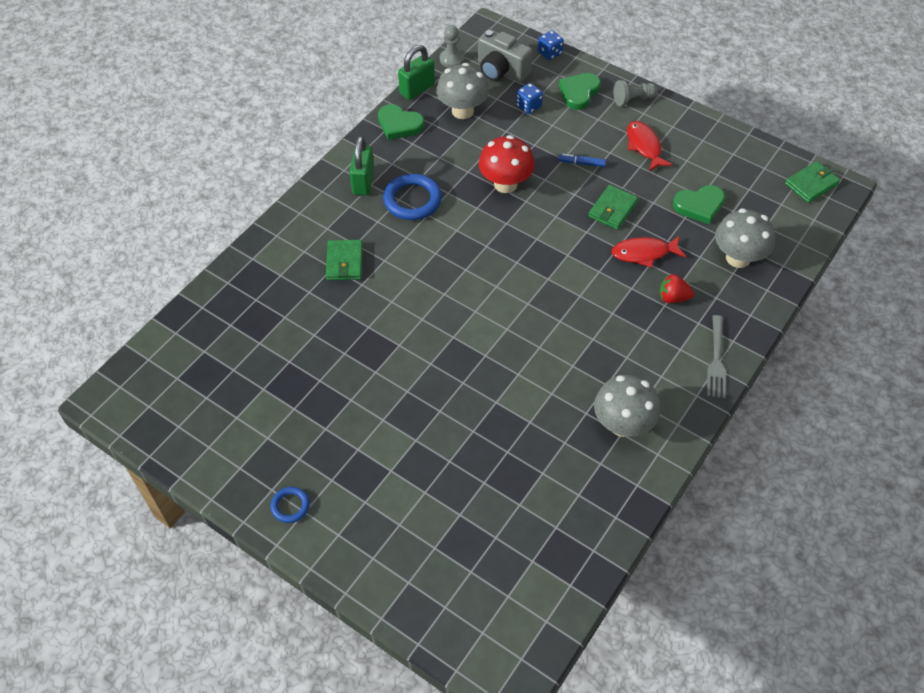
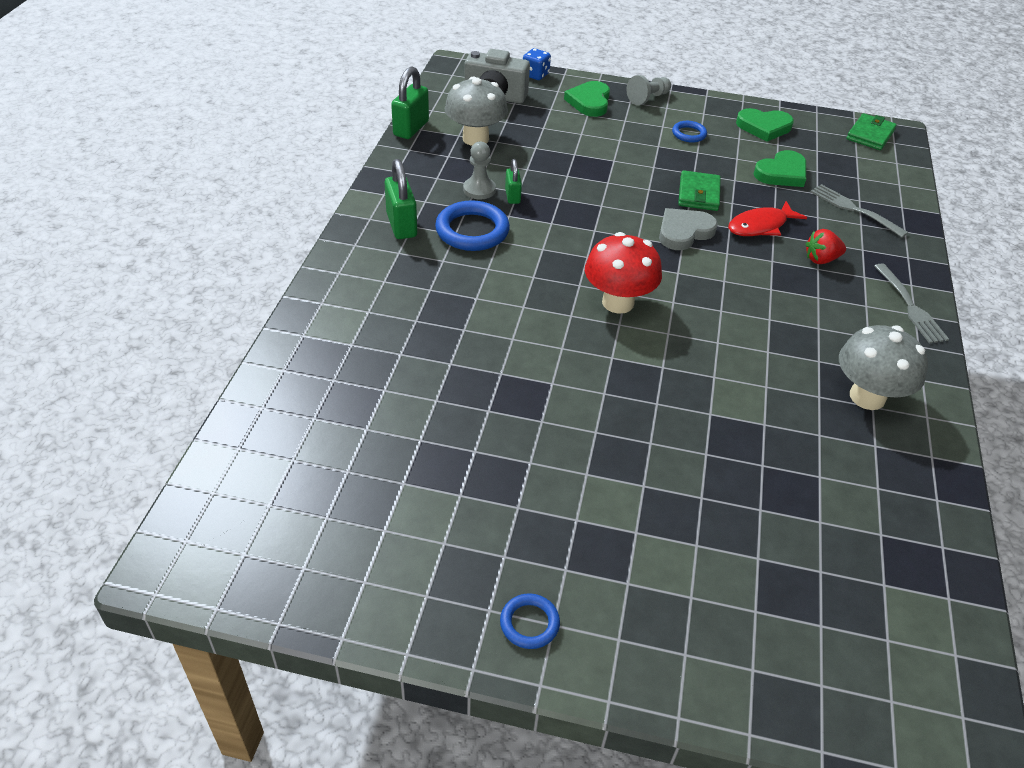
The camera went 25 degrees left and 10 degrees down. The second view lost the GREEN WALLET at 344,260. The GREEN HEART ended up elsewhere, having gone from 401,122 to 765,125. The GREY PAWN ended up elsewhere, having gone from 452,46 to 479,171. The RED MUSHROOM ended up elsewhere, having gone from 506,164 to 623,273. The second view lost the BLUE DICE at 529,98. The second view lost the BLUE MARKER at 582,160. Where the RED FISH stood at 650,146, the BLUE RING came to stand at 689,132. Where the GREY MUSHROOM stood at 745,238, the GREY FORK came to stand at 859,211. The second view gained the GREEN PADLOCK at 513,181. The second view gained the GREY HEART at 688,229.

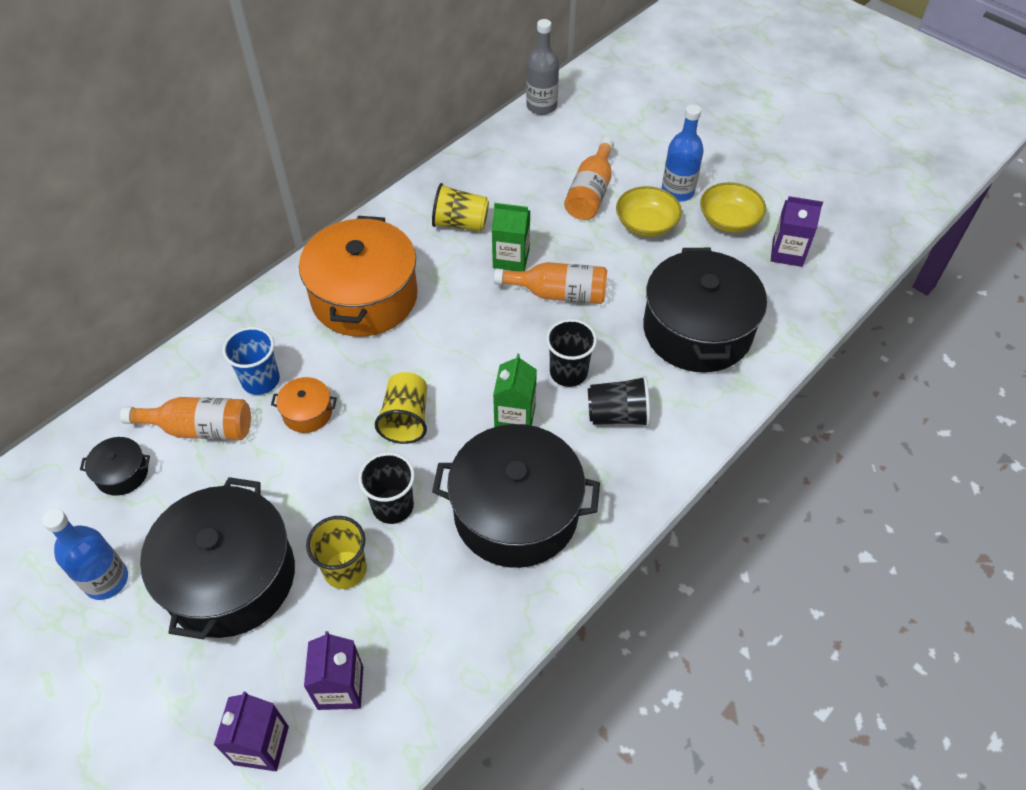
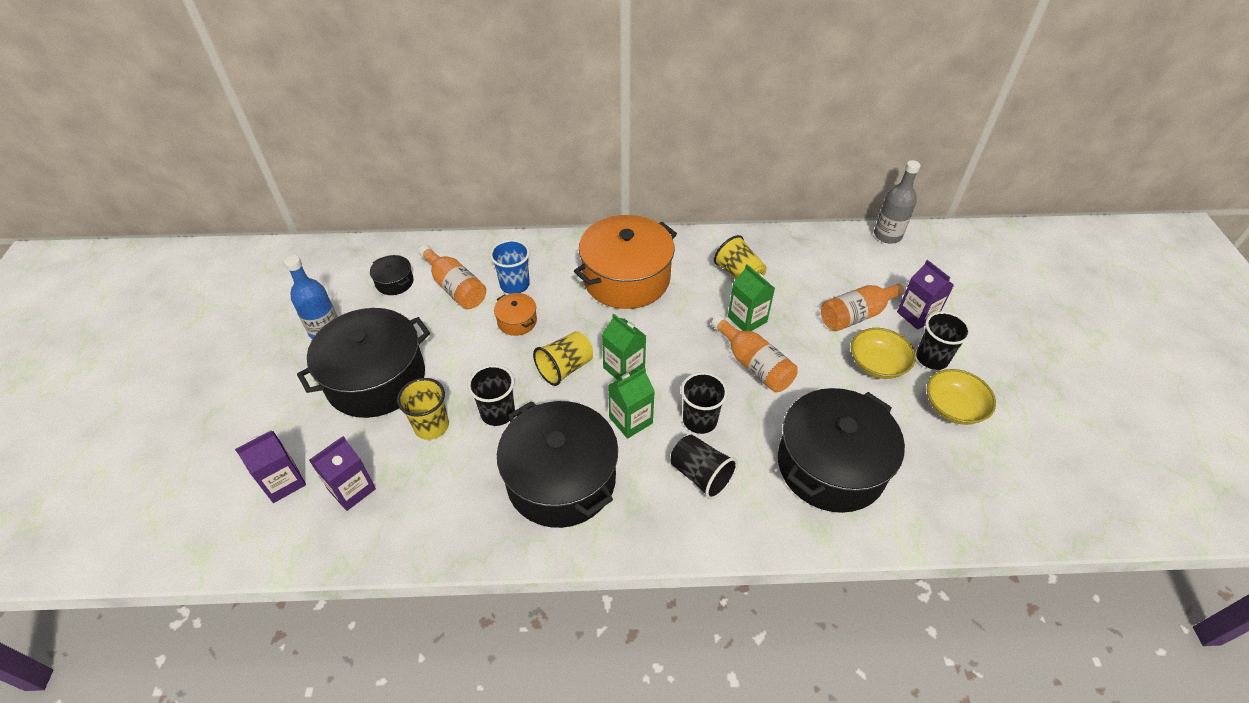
The camera went 45 degrees right and 5 degrees down. Where the BLUE BOTTLE stood at 683,153, the BLACK CUP came to stand at 943,340. The PURPLE CARTON ended up elsewhere, having gone from 797,231 to 925,295. The second view gained the GREEN CARTON at 624,347.

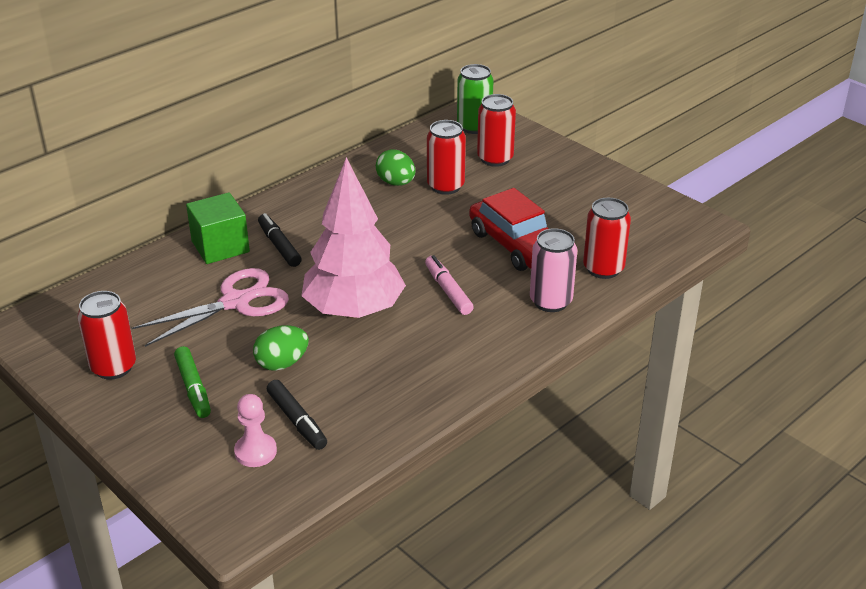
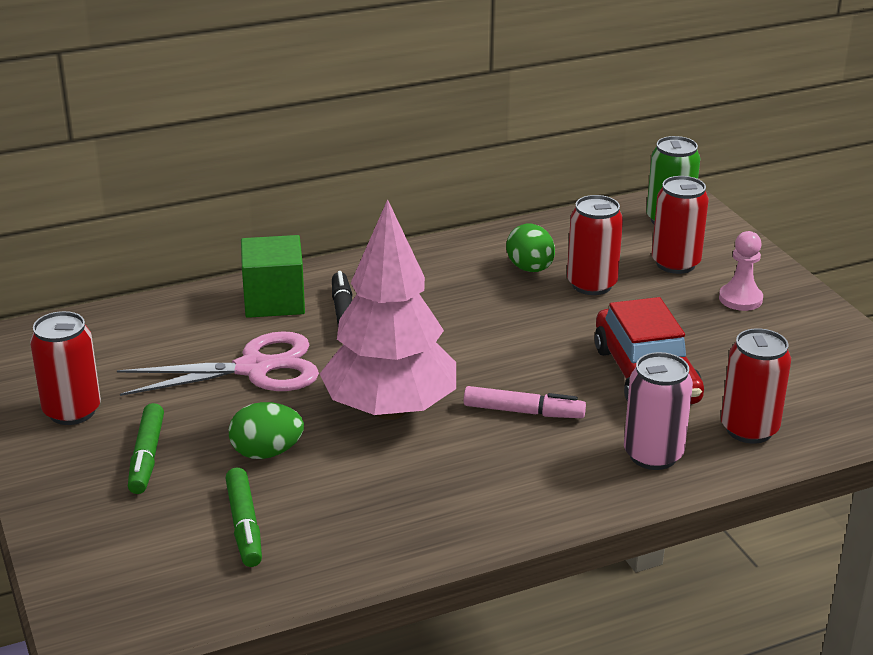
The camera went 20 degrees right and 5 degrees down. The PINK PAWN ended up elsewhere, having gone from 255,430 to 741,271. What was the BLACK MARKER at 297,415 turned into the GREEN MARKER at 243,517. The PINK MARKER at 449,285 ended up facing another way, 105 degrees clockwise from before.

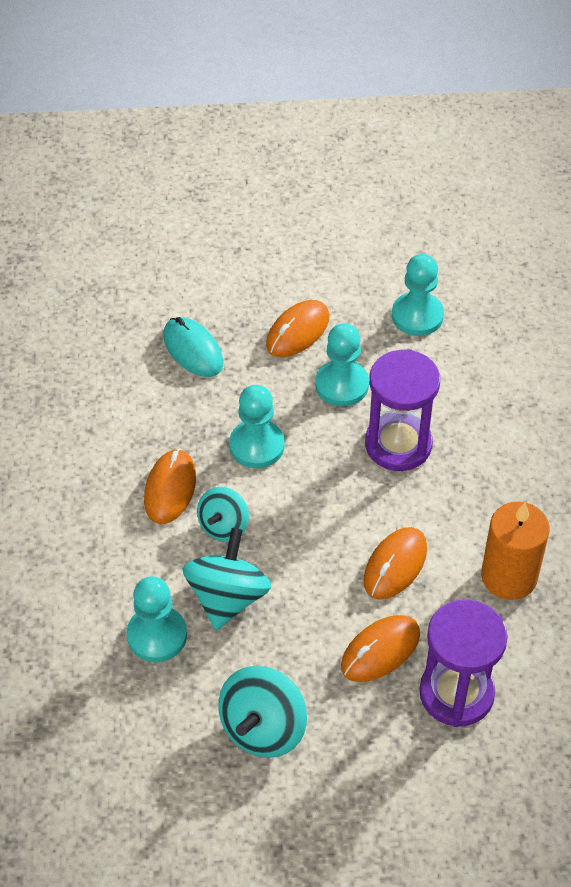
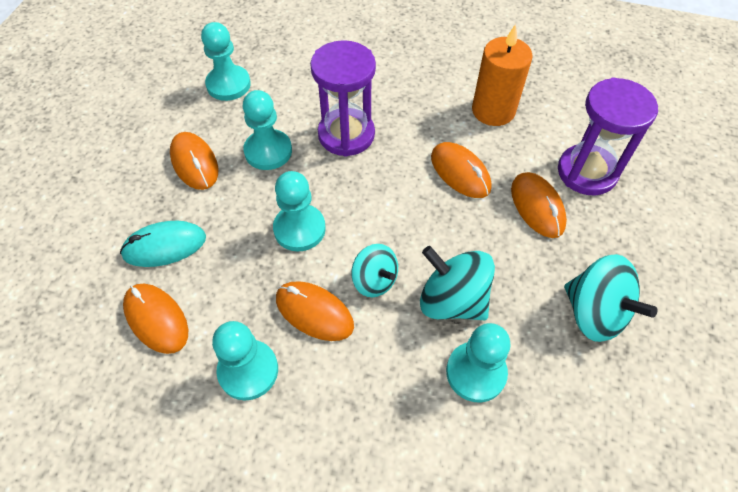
The camera went 70 degrees left and 5 degrees up. The second view gained the ORANGE MOUSE at 155,319. The second view gained the TURQUOISE PAWN at 245,361.

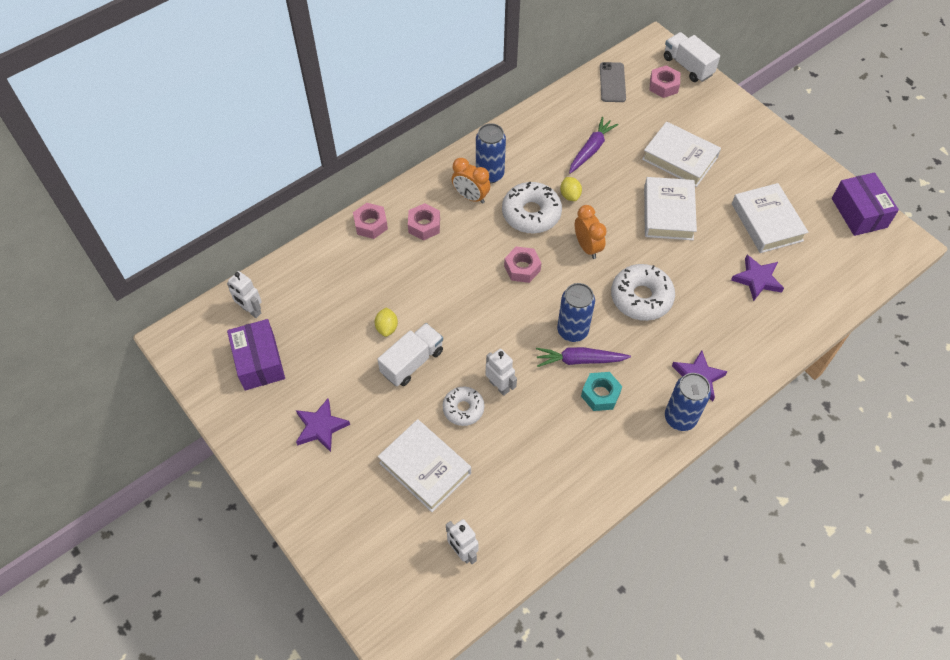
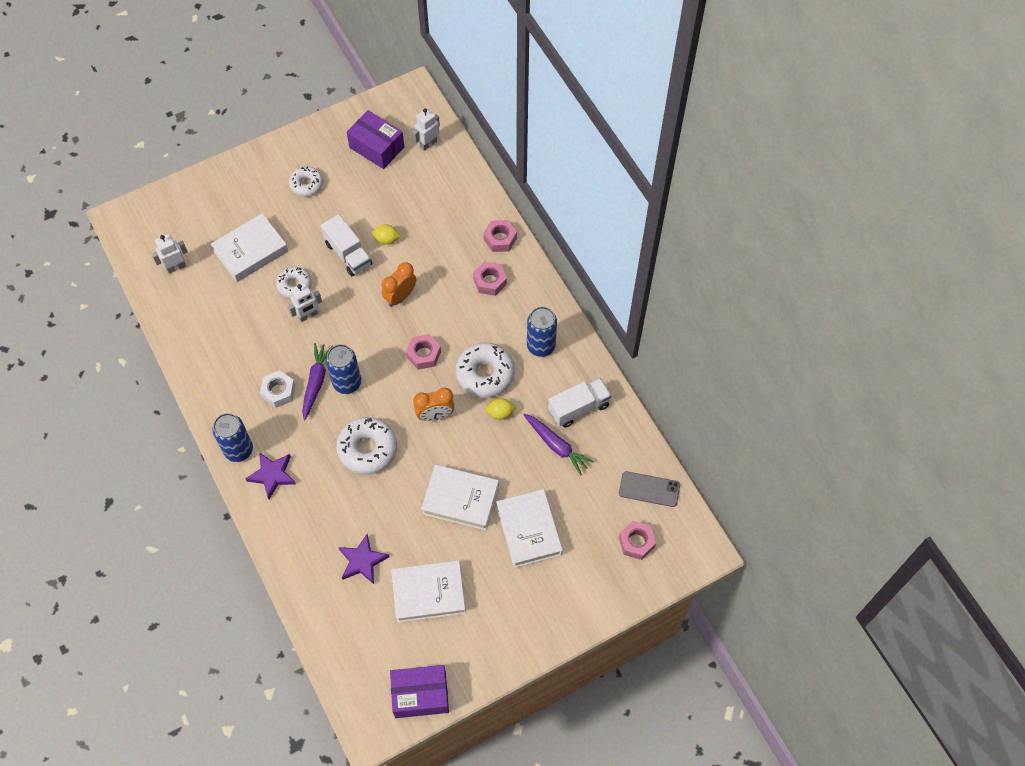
The camera went 100 degrees right and 5 degrees up. The PURPLE BOX at 256,355 ended up facing another way, 45 degrees clockwise from before. Where the PURPLE STAR stood at 323,425, the WHITE DONUT came to stand at 306,181. The ORANGE CLOCK ended up elsewhere, having gone from 471,181 to 399,284. What was the TURQUOISE NUT at 601,391 turned into the WHITE NUT at 277,389. The WHITE BOOK at 681,154 ended up facing another way, 60 degrees counterclockwise from before. The WHITE TRUCK ended up elsewhere, having gone from 692,57 to 580,403.

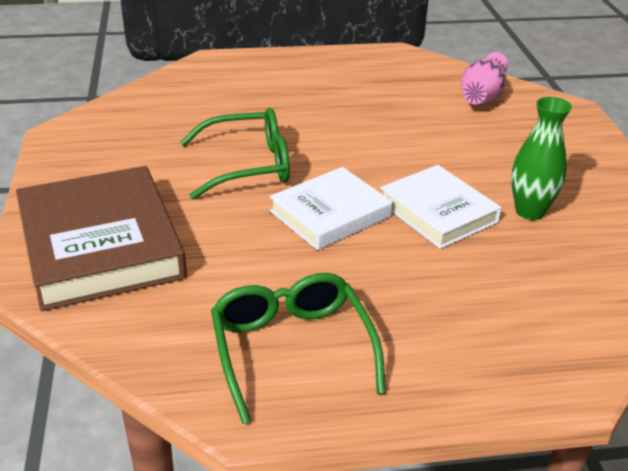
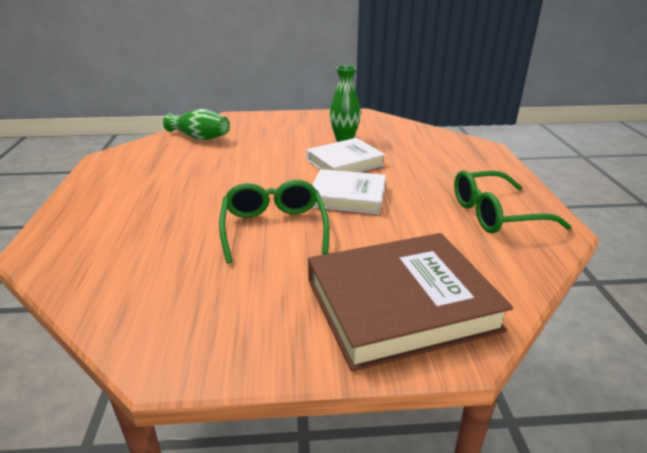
The camera went 85 degrees left and 5 degrees down. The WHITE BOOK at 330,208 ended up facing another way, 45 degrees counterclockwise from before. What was the PINK VASE at 484,78 turned into the GREEN VASE at 196,124.

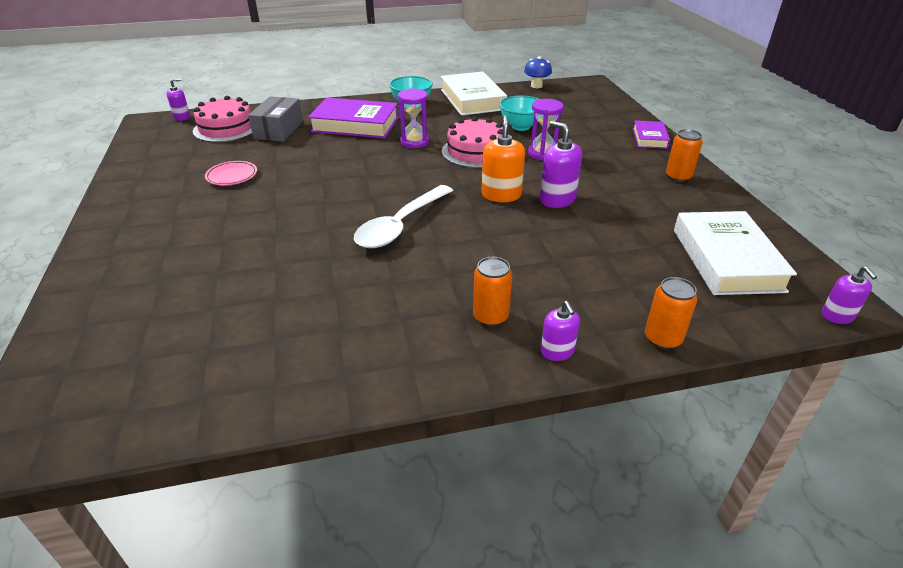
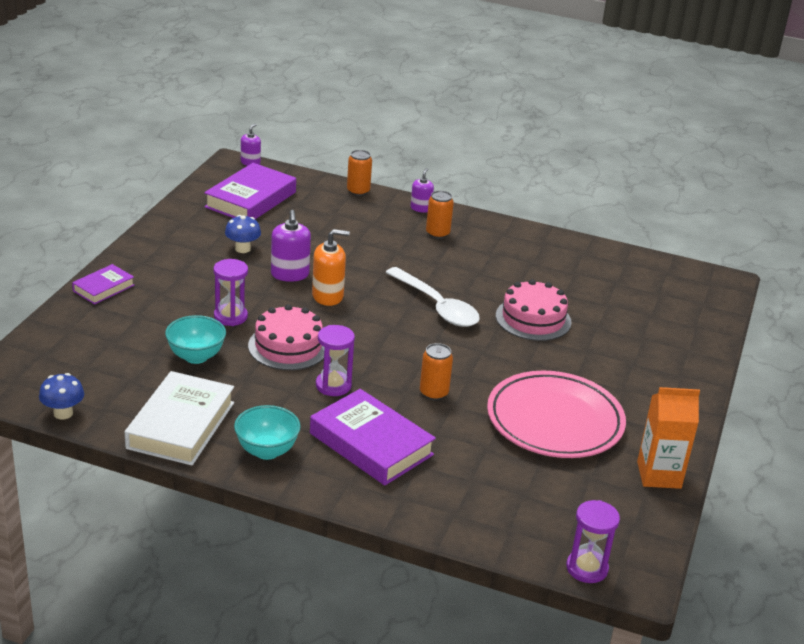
The camera went 150 degrees left and 5 degrees down. Where the PURPLE SOAP DISPENSER stood at 178,100, the PURPLE HOURGLASS came to stand at 593,541. The PINK CAKE ended up elsewhere, having gone from 222,119 to 534,310. The size of the PINK PLATE at 231,173 changed by a factor of 2.38. The second view lost the GREY BOX at 275,119. The WHITE SPOON at 403,216 ended up facing another way, 75 degrees clockwise from before. The ORANGE SOAP DISPENSER at 503,158 ended up facing another way, 135 degrees counterclockwise from before. The ORANGE CAN ended up elsewhere, having gone from 684,155 to 436,371. What was the WHITE BOOK at 735,253 turned into the PURPLE BOOK at 250,191. The second view gained the BLUE MUSHROOM at 243,234. The second view gained the ORANGE CARTON at 668,438.

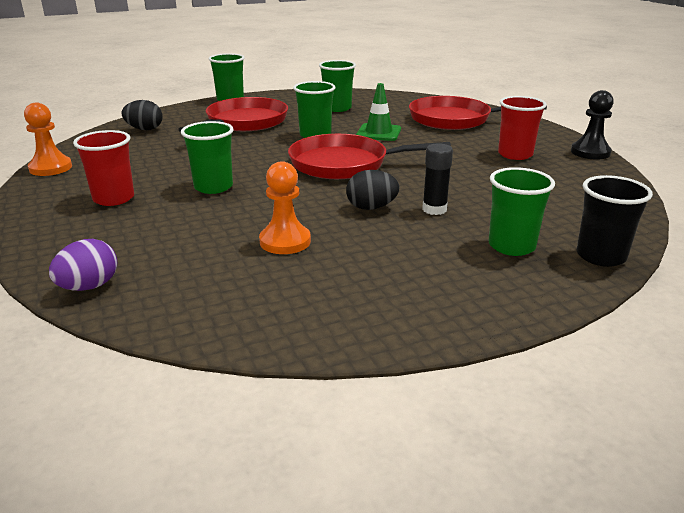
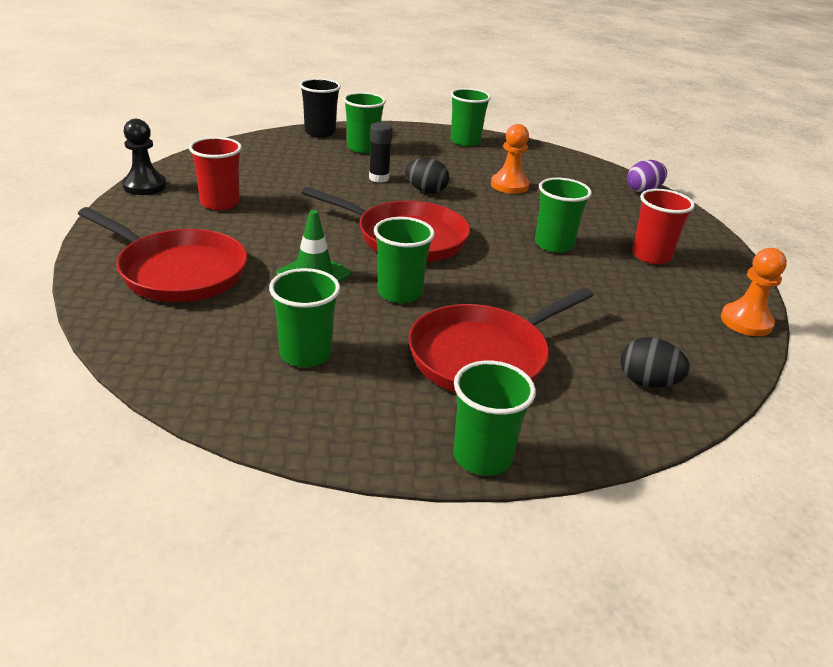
The camera went 160 degrees left and 5 degrees up. The second view gained the GREEN CUP at 470,117.

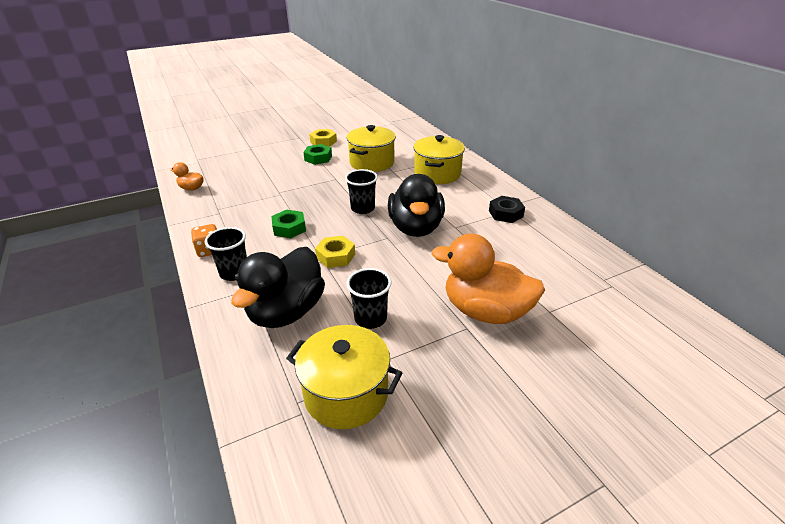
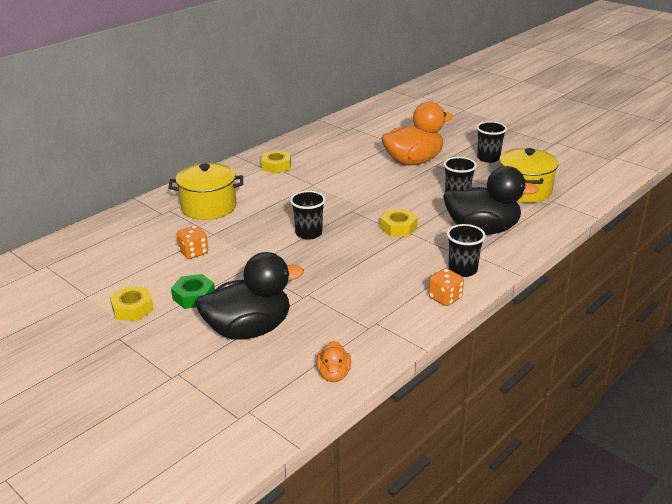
The camera went 110 degrees left and 5 degrees down. The second view lost the GREEN NUT at 288,224. Where the YELLOW POT stood at 371,148, the ORANGE DICE came to stand at 192,242. The BLACK DUCK ended up elsewhere, having gone from 416,205 to 250,296. The ORANGE DUCK at 488,279 ended up facing another way, 120 degrees counterclockwise from before. What was the BLACK NUT at 507,209 turned into the YELLOW NUT at 276,162. The second view gained the BLACK CUP at 491,142.

